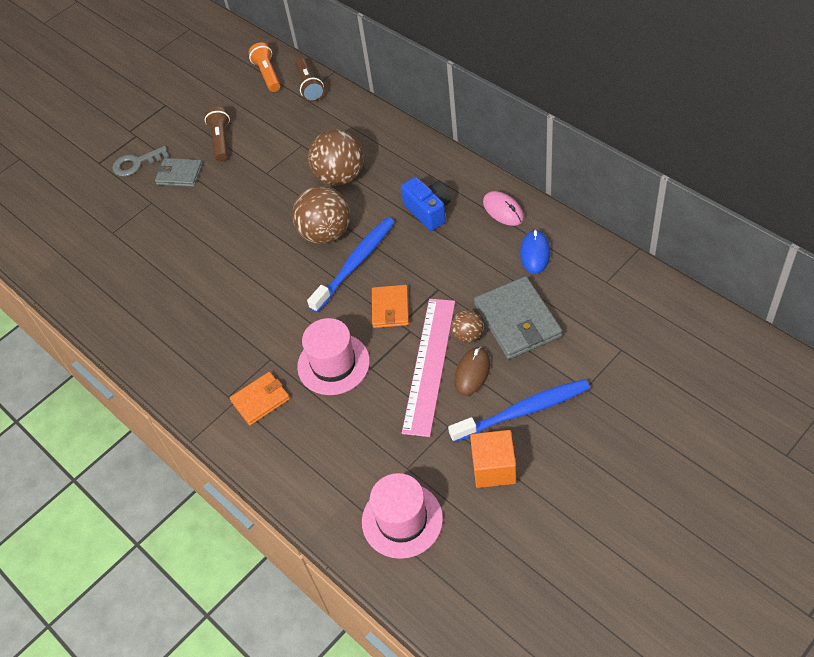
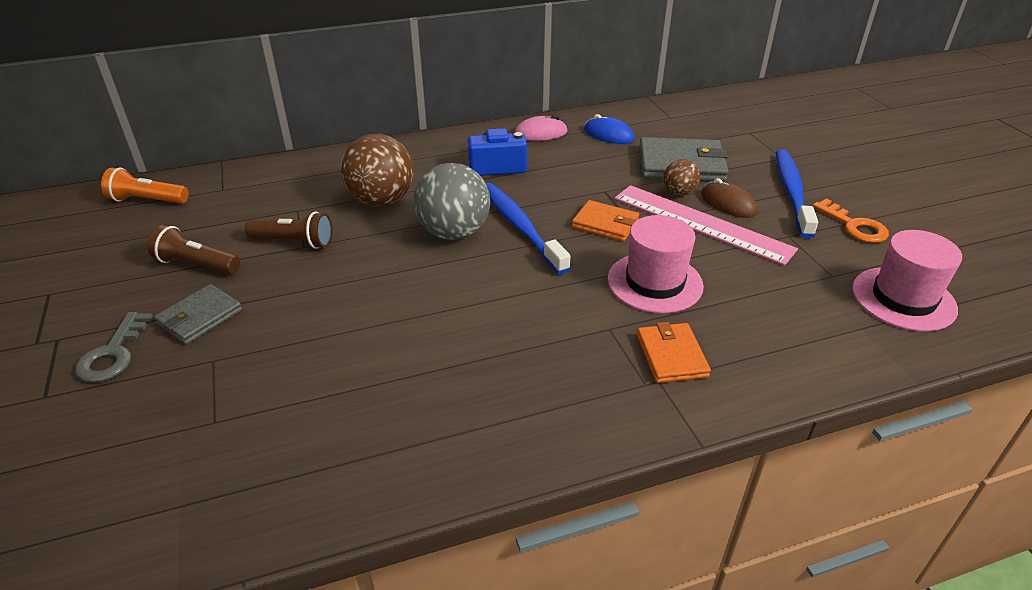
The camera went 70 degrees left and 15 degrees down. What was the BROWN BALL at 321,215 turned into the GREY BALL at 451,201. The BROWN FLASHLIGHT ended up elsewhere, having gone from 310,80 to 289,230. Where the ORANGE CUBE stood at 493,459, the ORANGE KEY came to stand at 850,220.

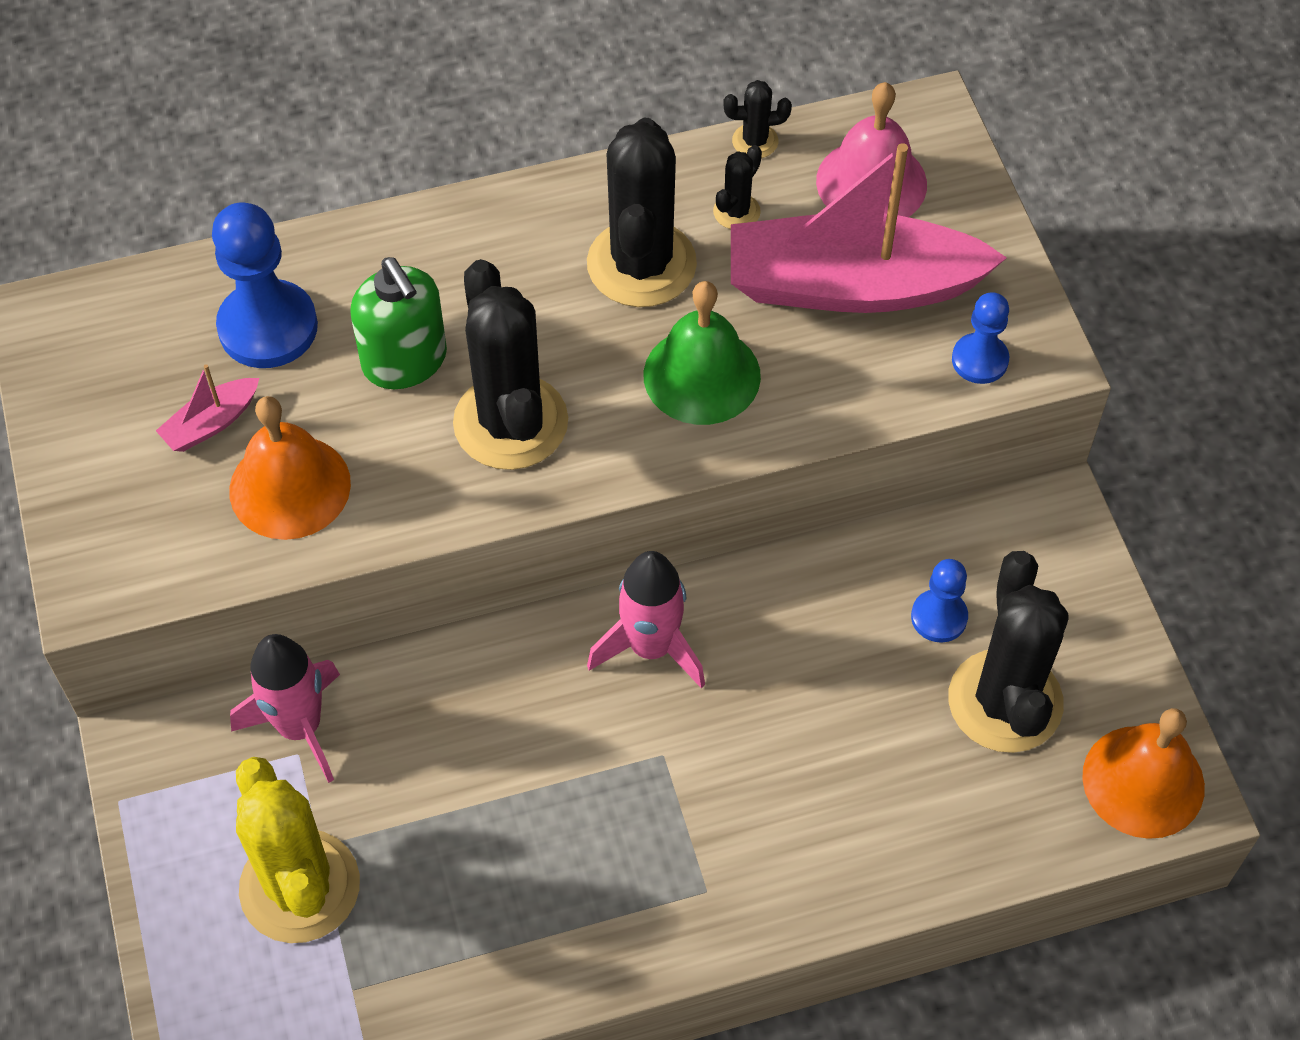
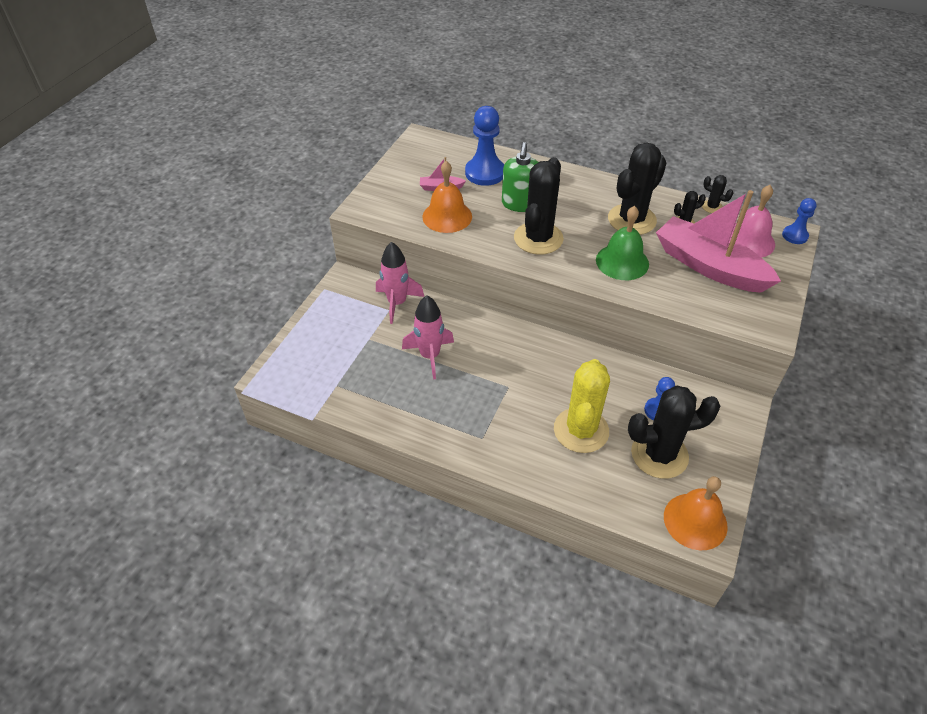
The camera went 40 degrees right and 10 degrees down. The YELLOW CACTUS ended up elsewhere, having gone from 298,850 to 582,406. The PINK ROCKET ended up elsewhere, having gone from 646,619 to 428,338. The BLACK CACTUS at 1008,652 ended up facing another way, 45 degrees clockwise from before. The BLUE PAWN ended up elsewhere, having gone from 980,338 to 799,221.

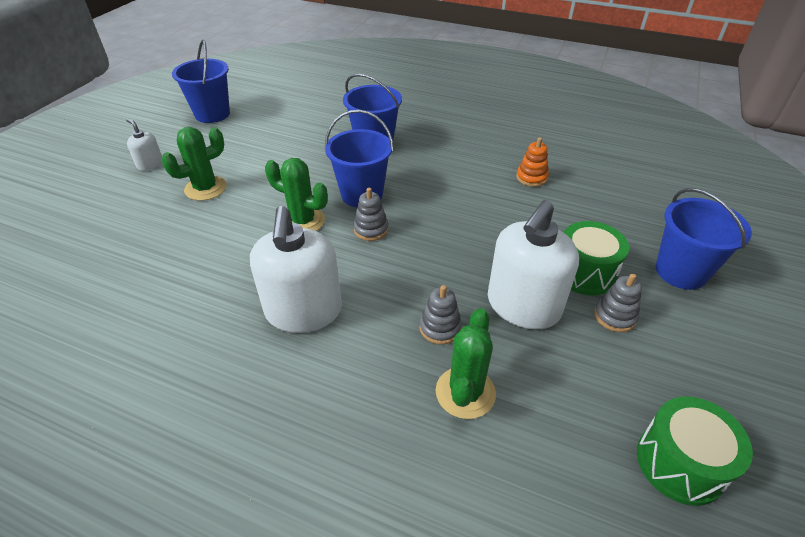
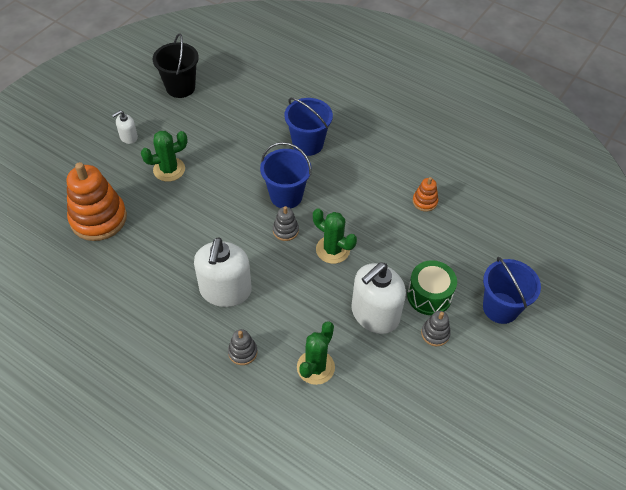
The camera went 10 degrees right and 10 degrees up. The WHITE SOAP DISPENSER at 144,144 ended up facing another way, 90 degrees counterclockwise from before. What was the BLUE BUCKET at 201,81 turned into the BLACK BUCKET at 176,65. The GREEN CACTUS ended up elsewhere, having gone from 296,194 to 335,236. The GREY STACKING TOY ended up elsewhere, having gone from 441,315 to 242,347. The second view lost the GREEN DRUM at 695,451. The second view gained the ORANGE STACKING TOY at 97,201.

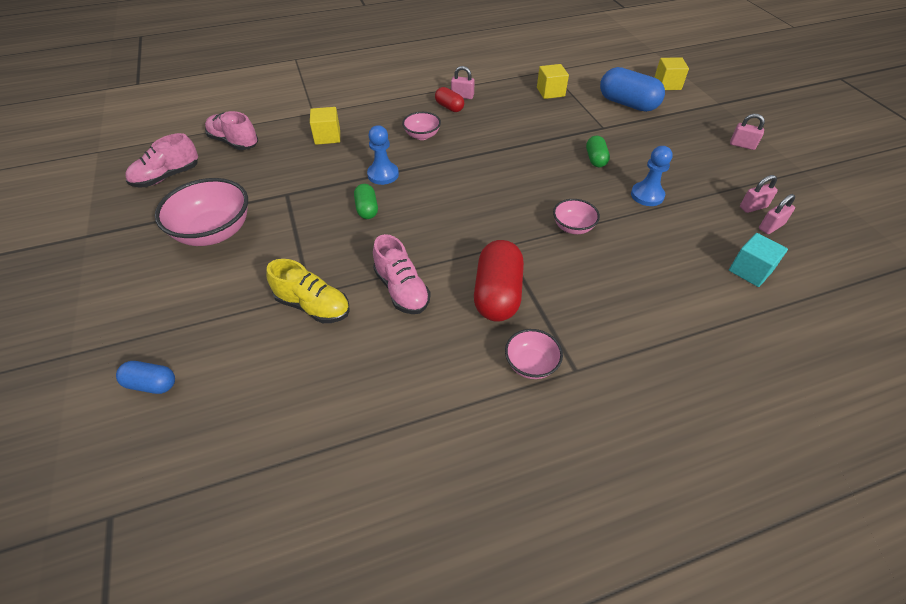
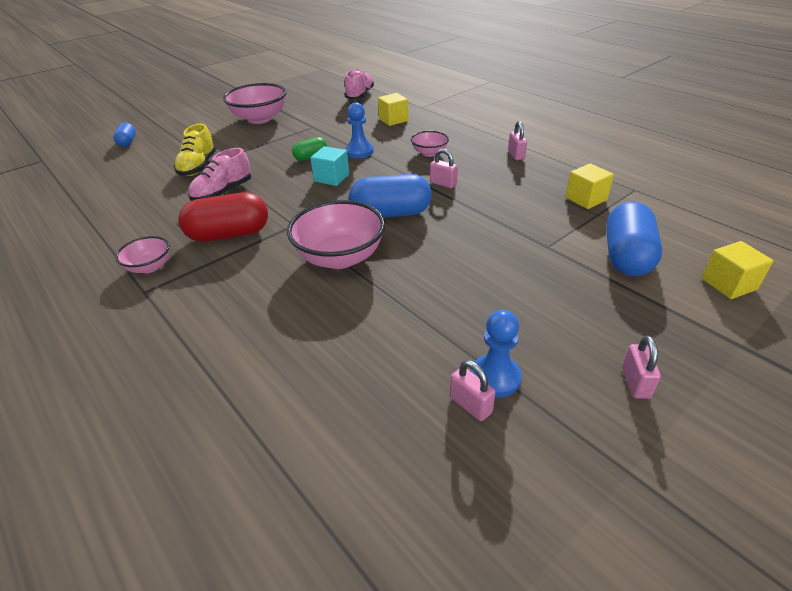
The camera went 70 degrees right and 10 degrees down. The second view lost the PINK SHOE at 161,160. The second view lost the RED CAPSULE at 449,99. The size of the PINK BOWL at 576,216 changed by a factor of 1.87. The second view lost the GREEN CAPSULE at 598,151. The BLUE PAWN ended up elsewhere, having gone from 652,176 to 496,354. The TURQUOISE CUBE ended up elsewhere, having gone from 758,260 to 329,166. The PINK PADLOCK ended up elsewhere, having gone from 777,214 to 444,168. The second view gained the BLUE CAPSULE at 390,196.

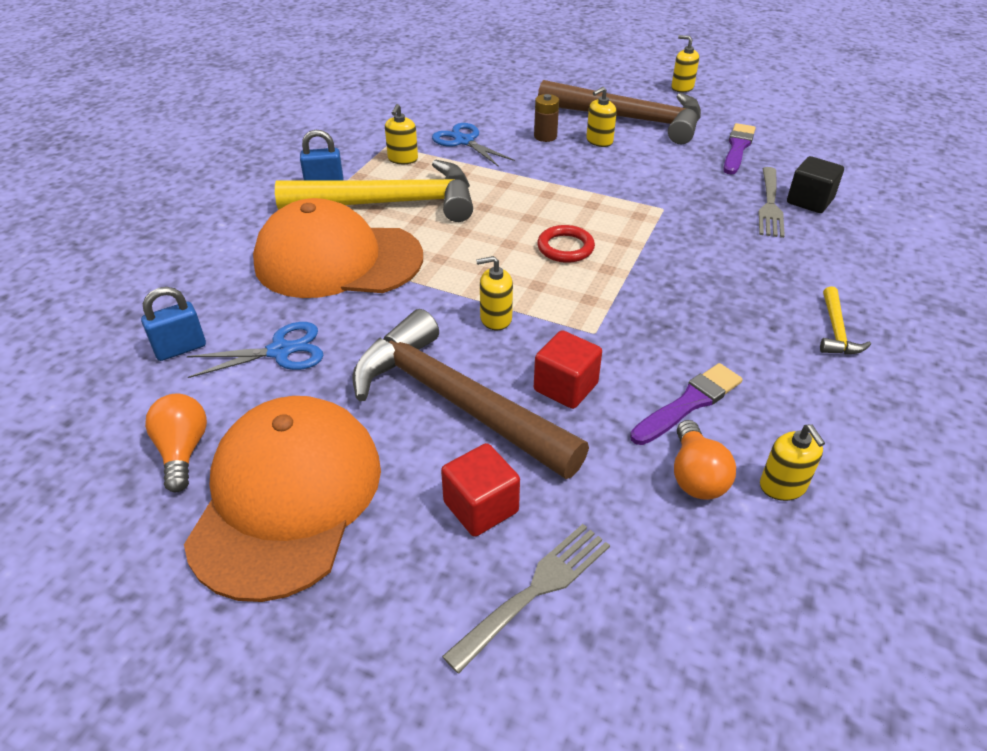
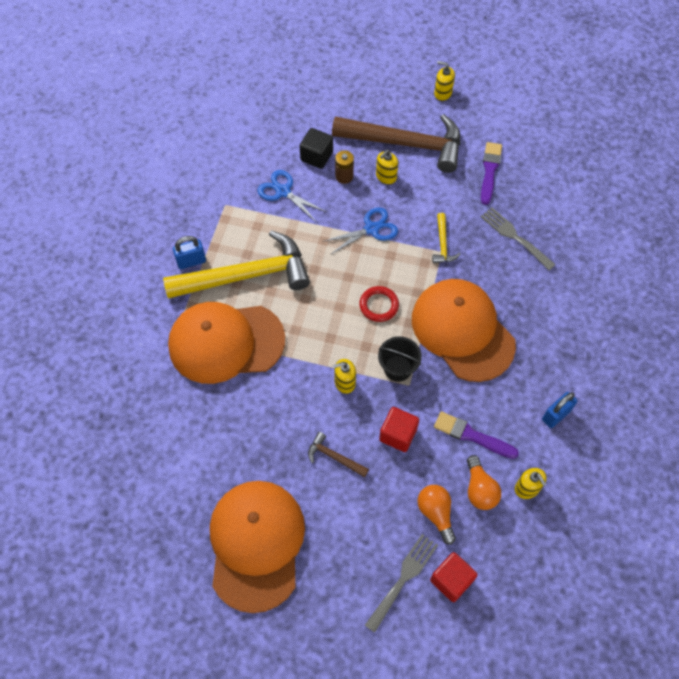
The camera went 10 degrees left and 20 degrees up. The BLUE PADLOCK ended up elsewhere, having gone from 173,324 to 559,410. The ORANGE LIGHT BULB ended up elsewhere, having gone from 176,443 to 436,515. The BLUE SCISSORS ended up elsewhere, having gone from 255,350 to 360,231. The size of the BROWN HAMMER at 470,394 changed by a factor of 0.41. The second view lost the YELLOW SOAP DISPENSER at 401,134. The RED CUBE ended up elsewhere, having gone from 480,490 to 454,577. The PURPLE BRUSH at 686,404 ended up facing another way, 105 degrees counterclockwise from before. The GREY FORK at 772,202 ended up facing another way, 135 degrees clockwise from before. The BLACK CUBE ended up elsewhere, having gone from 815,184 to 316,148. The YELLOW HAMMER ended up elsewhere, having gone from 845,320 to 446,238. The second view gained the BLACK BUCKET at 400,359. The second view gained the ORANGE CAP at 464,330.

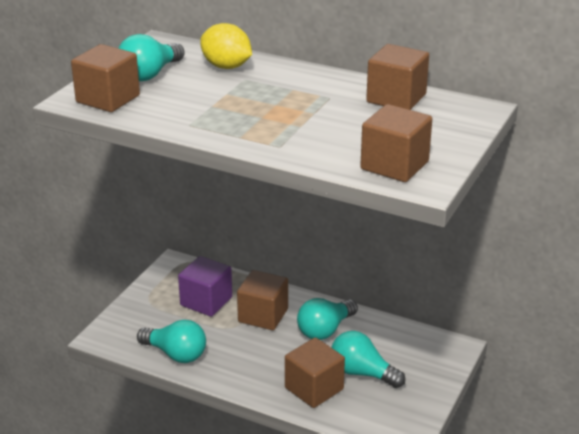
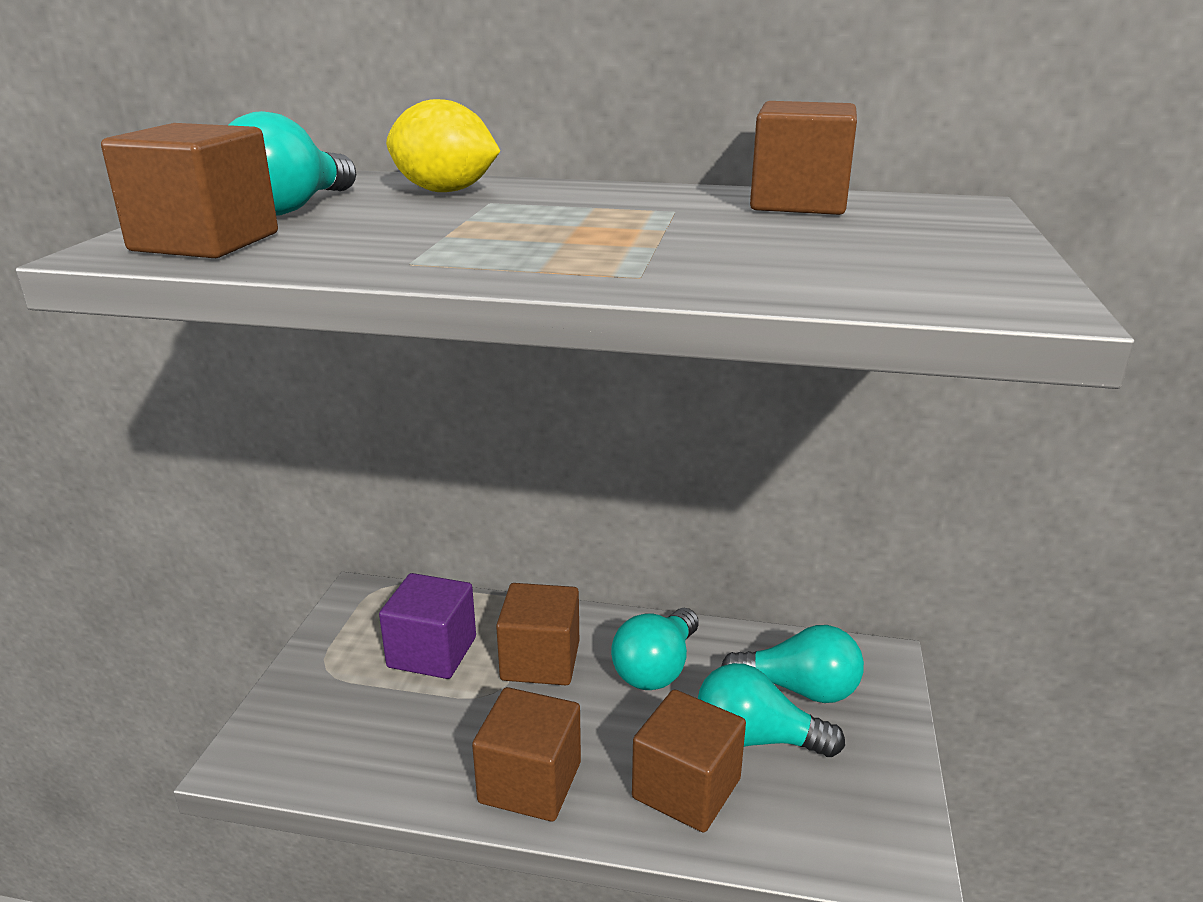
The camera went 15 degrees left and 5 degrees down. The TURQUOISE LIGHT BULB ended up elsewhere, having gone from 171,341 to 792,664. The BROWN CUBE ended up elsewhere, having gone from 396,143 to 526,754.

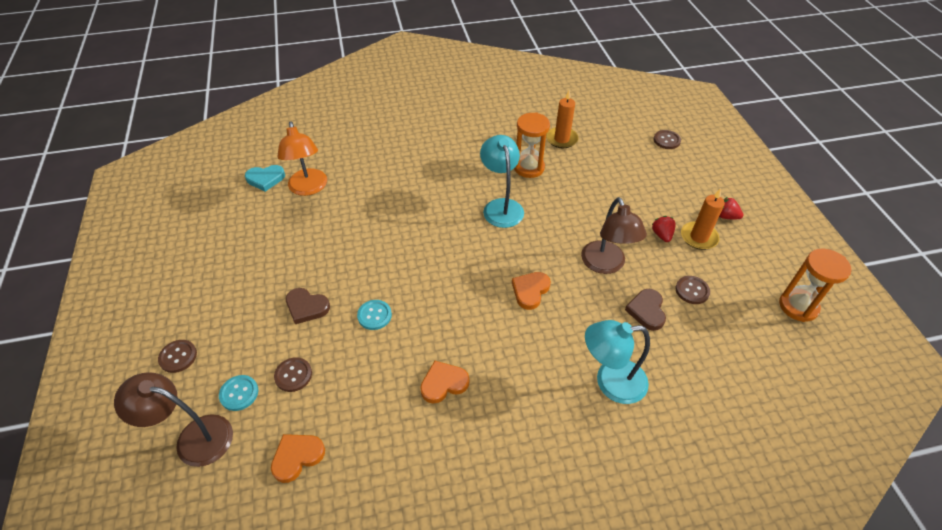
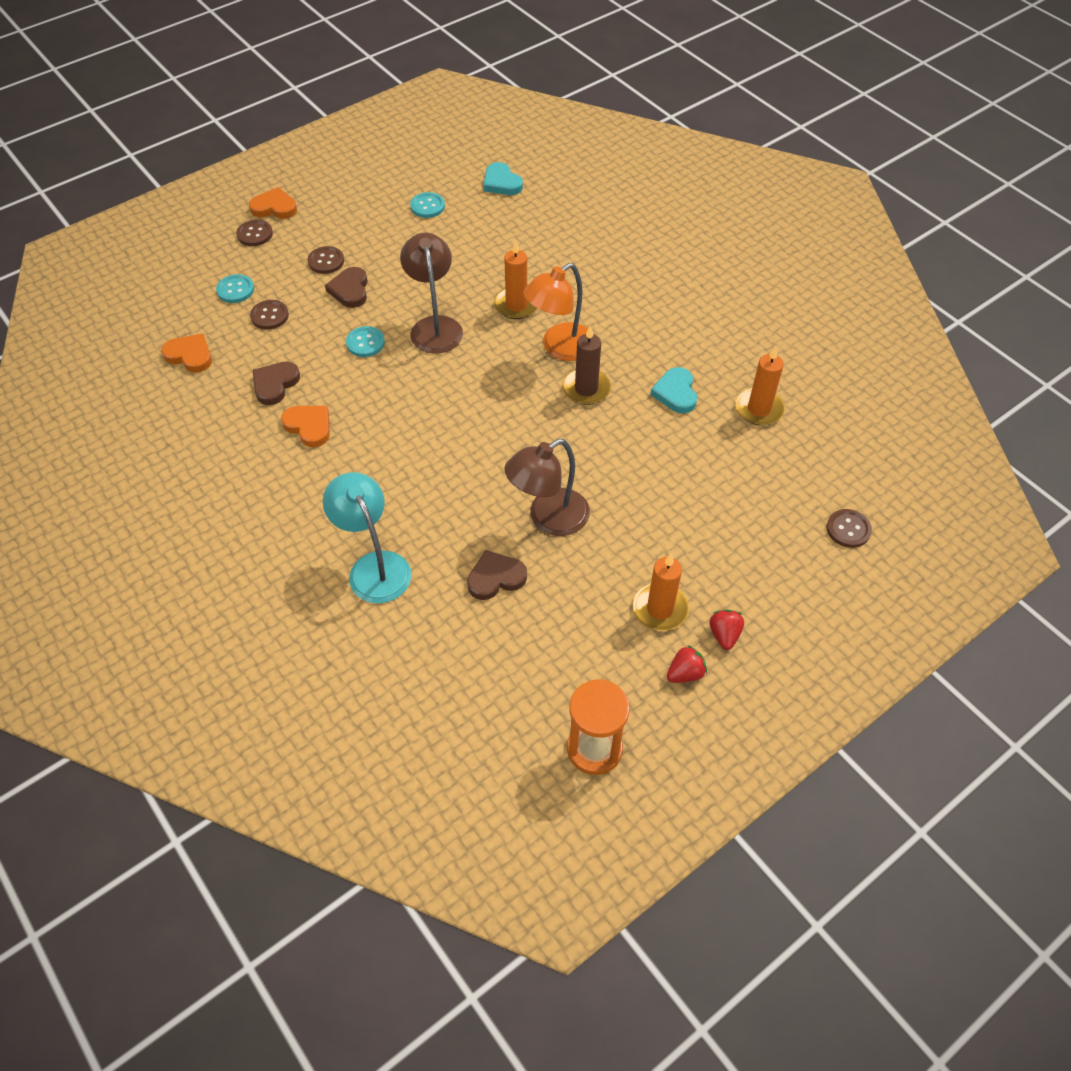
The camera went 65 degrees right and 5 degrees up. The BROWN LAMP ended up elsewhere, having gone from 173,419 to 431,293. The ORANGE LAMP ended up elsewhere, having gone from 302,158 to 555,312. Where the TURQUOISE LAMP stood at 502,181, the BROWN CANDLE came to stand at 586,365. The ORANGE HEART ended up elsewhere, having gone from 531,291 to 273,203. Where the ORANGE HOURGLASS stood at 532,145, the TURQUOISE HEART came to stand at 673,390. The RED STRAWBERRY ended up elsewhere, having gone from 664,229 to 687,664. The BROWN BUTTON ended up elsewhere, having gone from 692,290 to 326,260. The second view gained the BROWN HEART at 276,383. The second view gained the TURQUOISE BUTTON at 427,205. The second view gained the ORANGE CANDLE at 515,279.

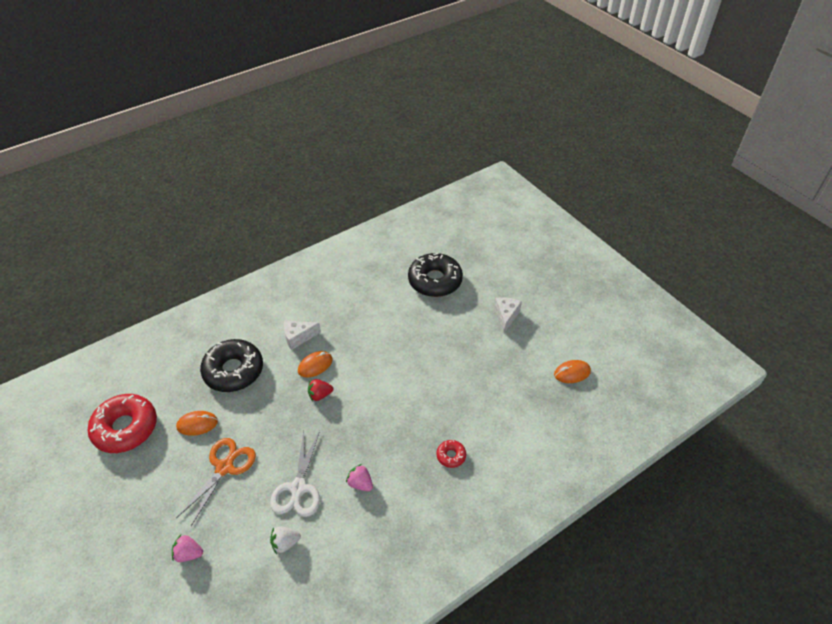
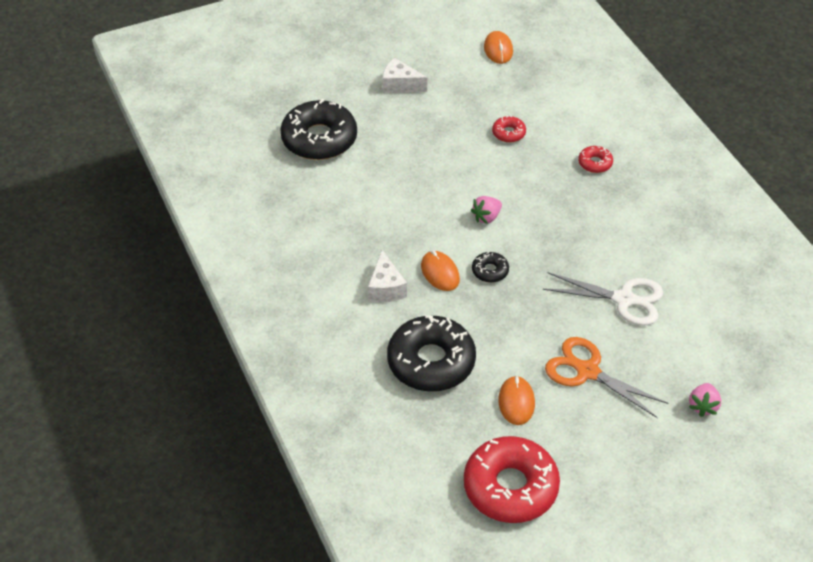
The camera went 80 degrees left and 0 degrees up. The second view lost the WHITE STRAWBERRY at 285,540. Where the RED STRAWBERRY stood at 320,390, the BLACK DONUT came to stand at 490,267. The PINK STRAWBERRY ended up elsewhere, having gone from 359,477 to 486,210. The second view gained the RED DONUT at 509,129.

